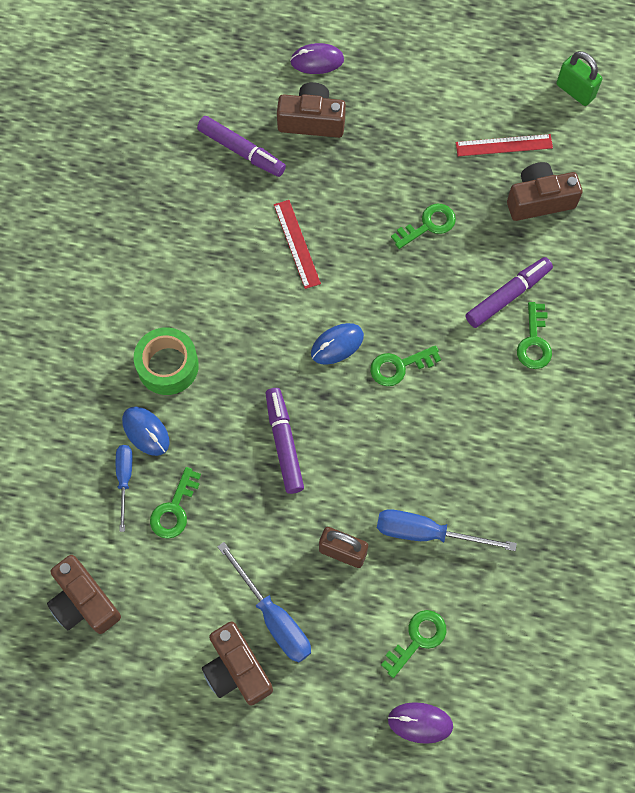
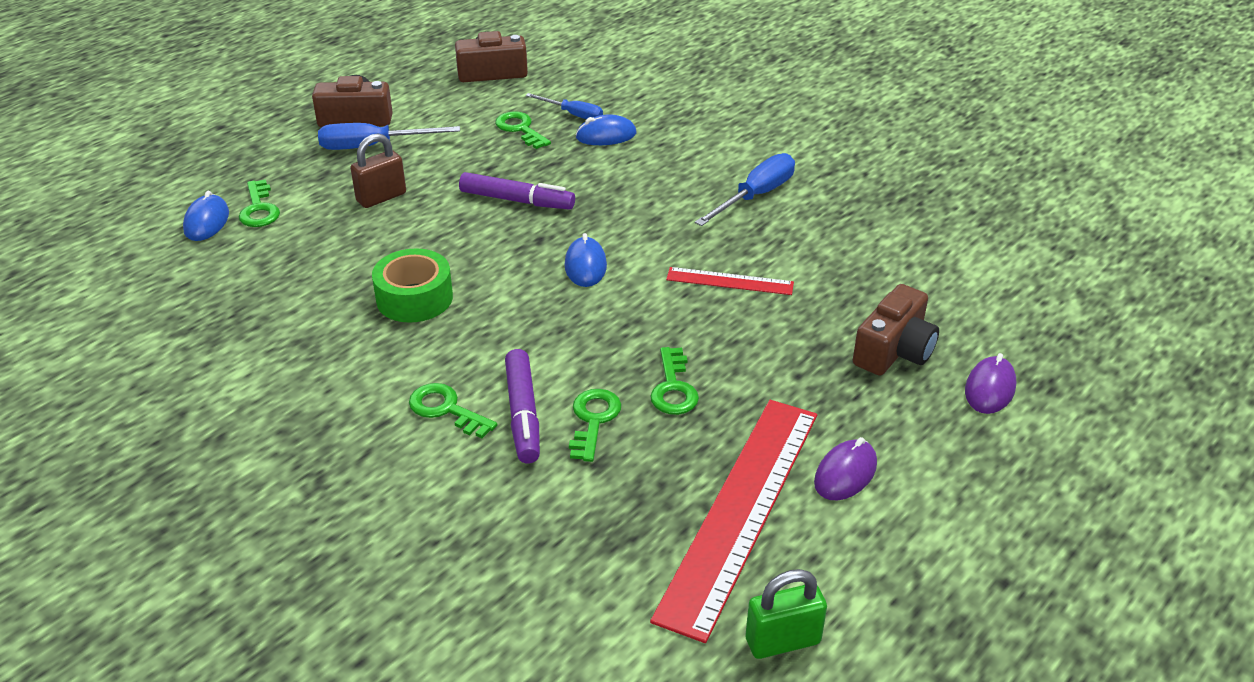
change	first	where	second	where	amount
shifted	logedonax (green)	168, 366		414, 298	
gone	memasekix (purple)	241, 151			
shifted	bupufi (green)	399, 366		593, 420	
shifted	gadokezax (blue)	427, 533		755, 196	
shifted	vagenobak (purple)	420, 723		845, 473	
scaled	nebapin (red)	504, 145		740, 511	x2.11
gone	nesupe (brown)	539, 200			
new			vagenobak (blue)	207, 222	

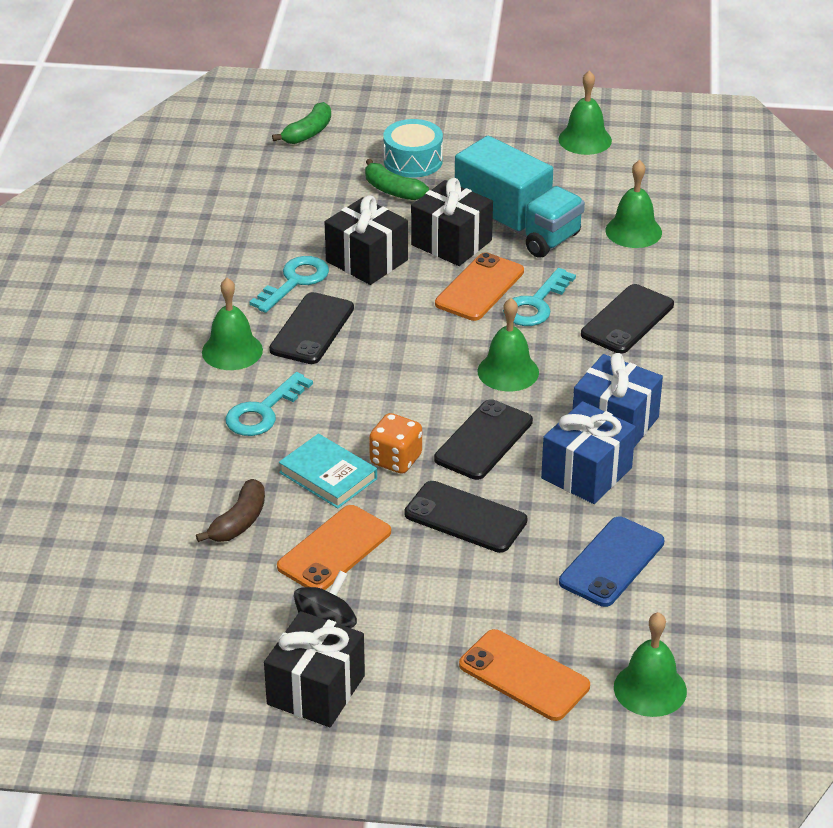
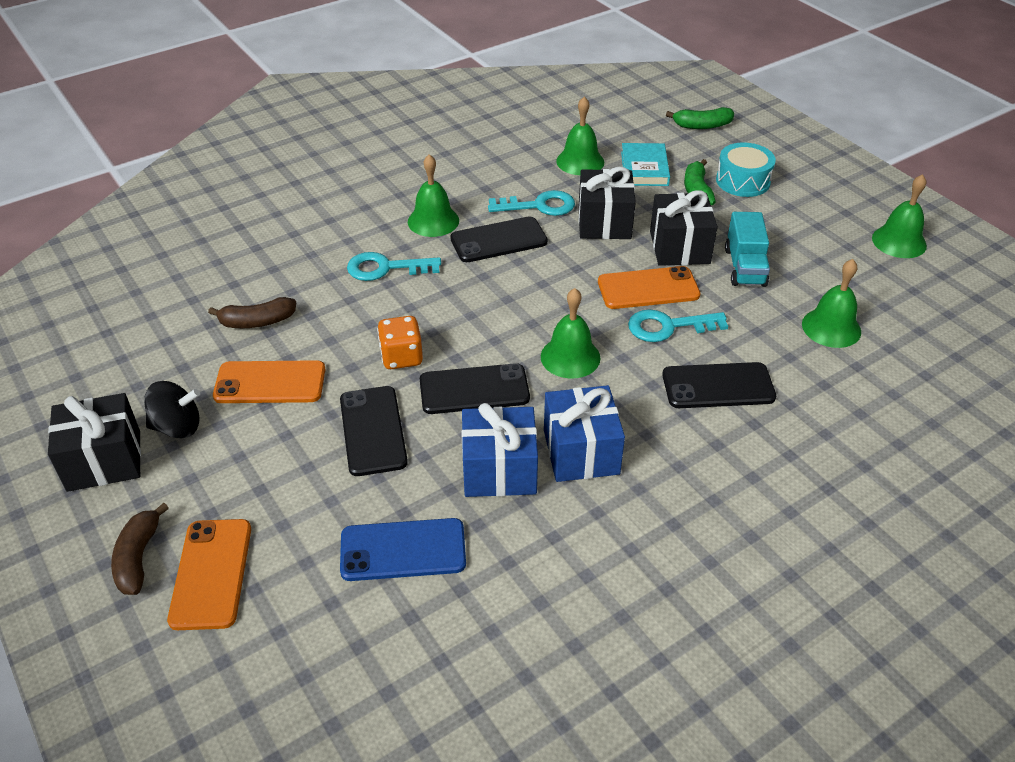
change	first	where	second	where	amount
shifted	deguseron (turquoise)	328, 475		644, 168	
scaled	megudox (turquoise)	517, 227		745, 267	x0.61
shifted	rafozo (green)	650, 689		580, 161	
new			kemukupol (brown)	138, 557	

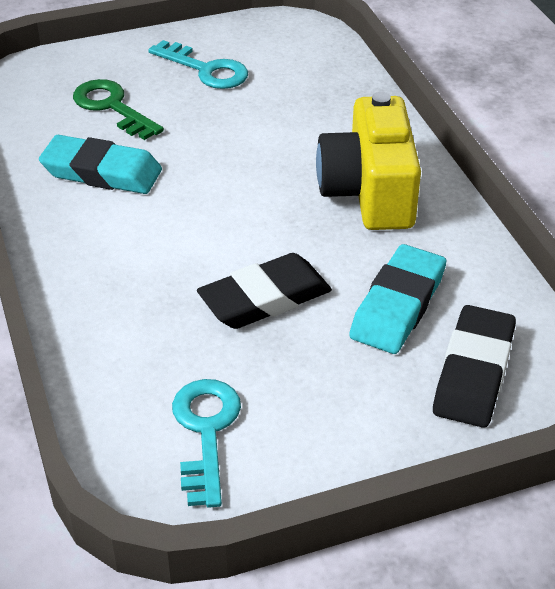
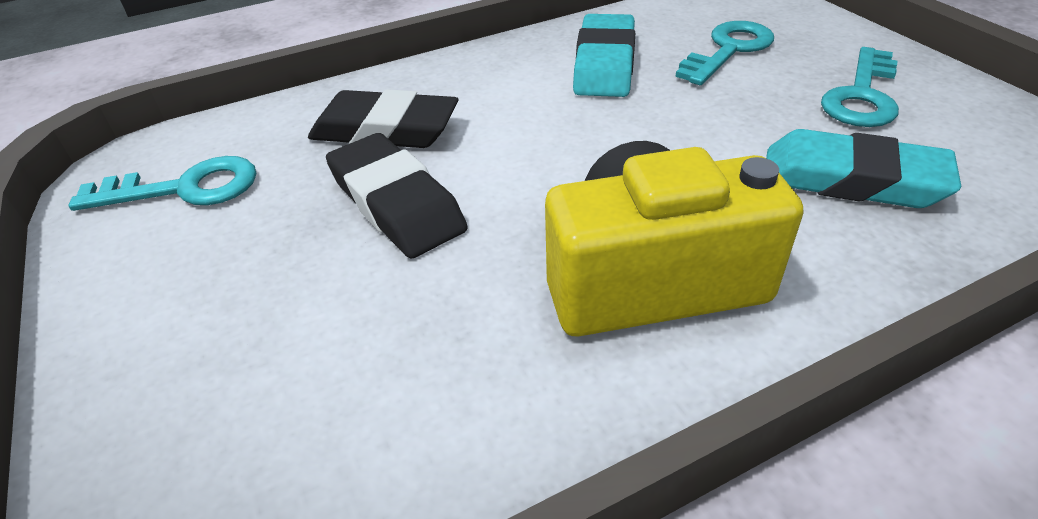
change	first	where	second	where	amount
repainted	bupufi (green)	112, 107	bupufi (turquoise)	729, 50	
shifted	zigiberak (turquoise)	398, 306		852, 180	
shifted	zigiberak (black)	474, 372		385, 130	

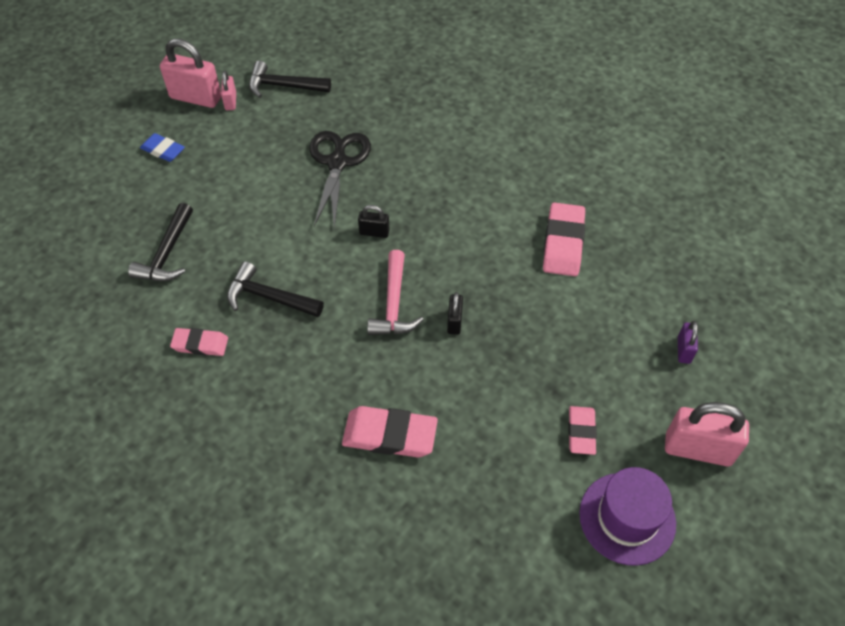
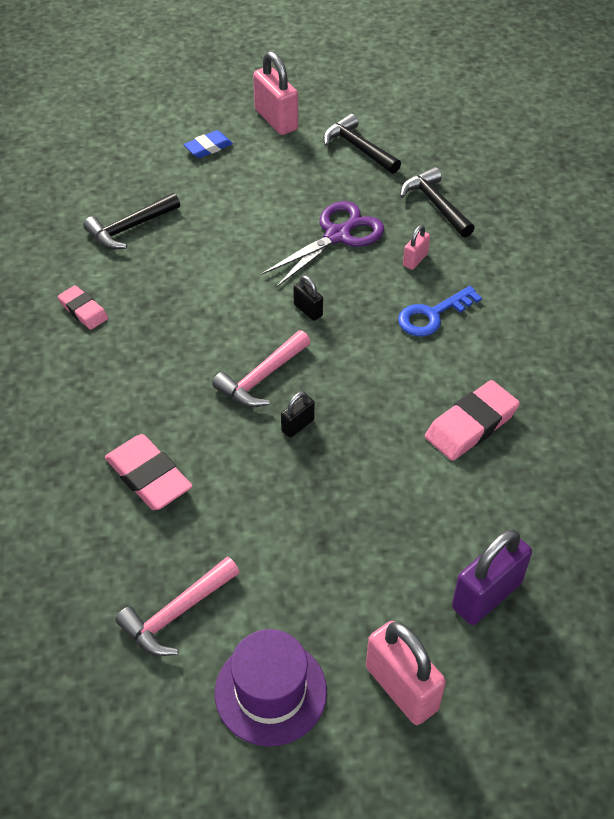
change	first	where	second	where	amount
rotated	zigiberak (blue)	163, 150		208, 147	75 degrees clockwise
shifted	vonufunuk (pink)	230, 102		415, 260	
shifted	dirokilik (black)	269, 297		435, 204	
repainted	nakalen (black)	337, 163	nakalen (purple)	337, 236	
gone	zigiberak (pink)	581, 432			
scaled	vonufunuk (purple)	683, 350		486, 595	x1.95
new			dirokilik (pink)	176, 614	
new			bupufi (blue)	432, 315	

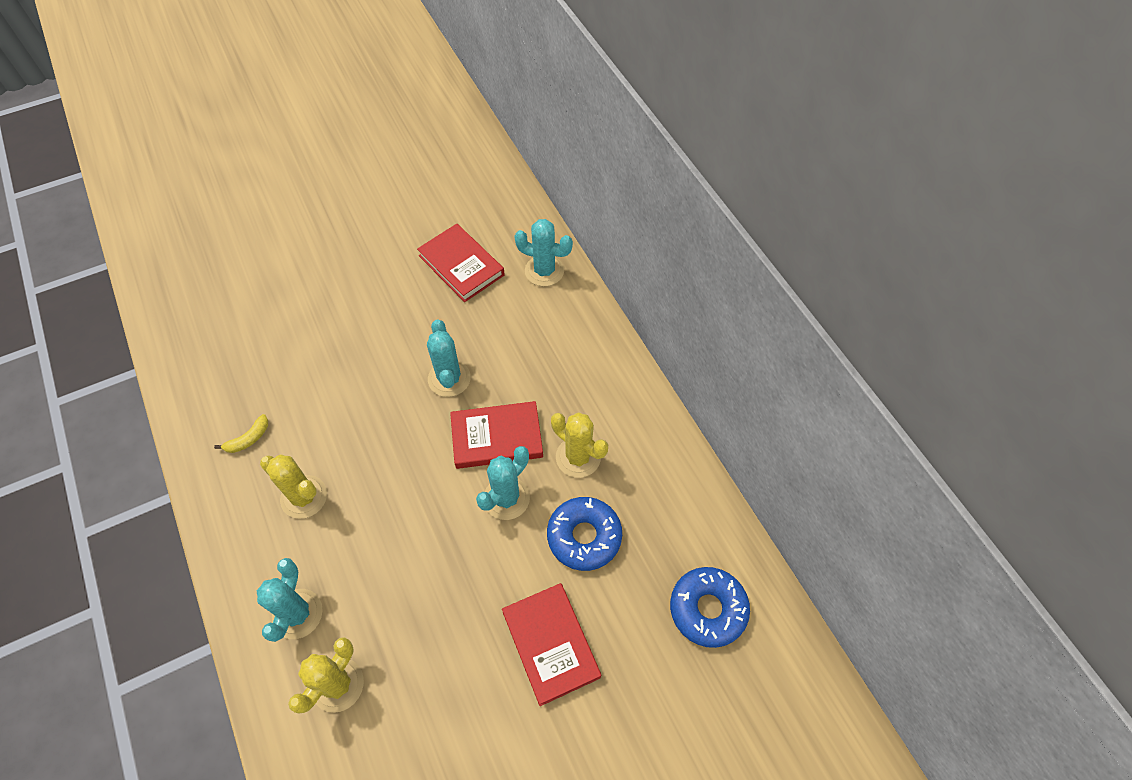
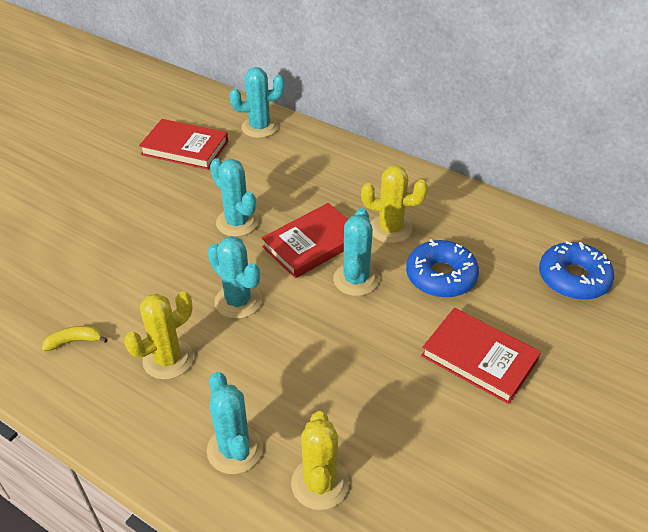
change	first	where	second	where	amount
rotated	kemukupol (yellow)	248, 439		74, 341	120 degrees counterclockwise
rotated	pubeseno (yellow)	304, 497		168, 359	45 degrees counterclockwise
new			pubeseno (turquoise)	238, 301	

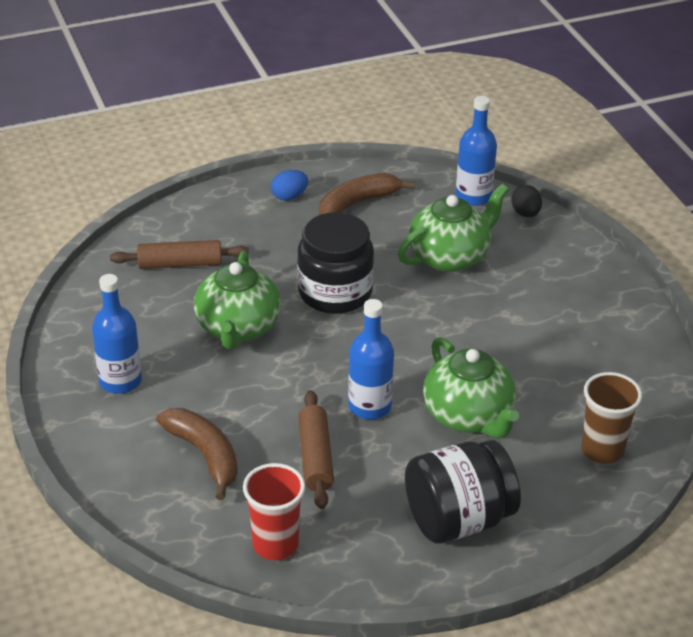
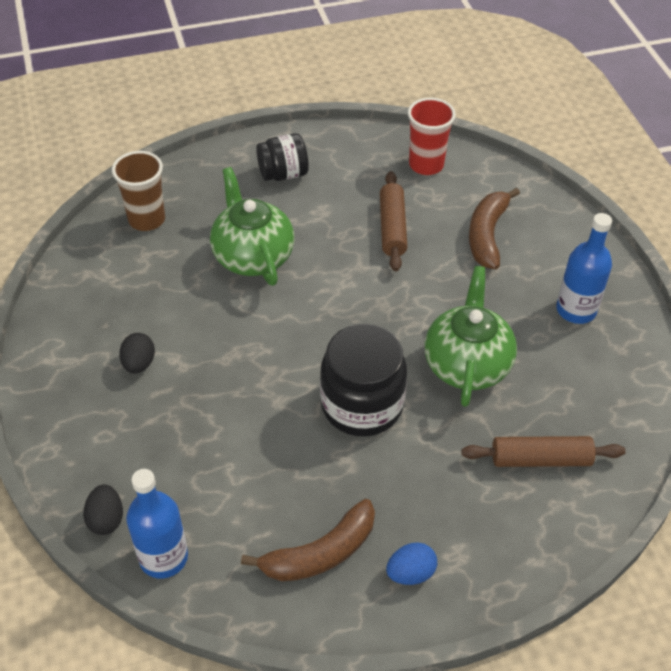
change	first	where	second	where	amount
rotated	kemukupol (brown)	205, 455		487, 235	45 degrees clockwise
gone	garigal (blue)	369, 406			
gone	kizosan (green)	450, 256			
scaled	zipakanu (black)	458, 519		283, 174	x0.62
new			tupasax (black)	139, 363	

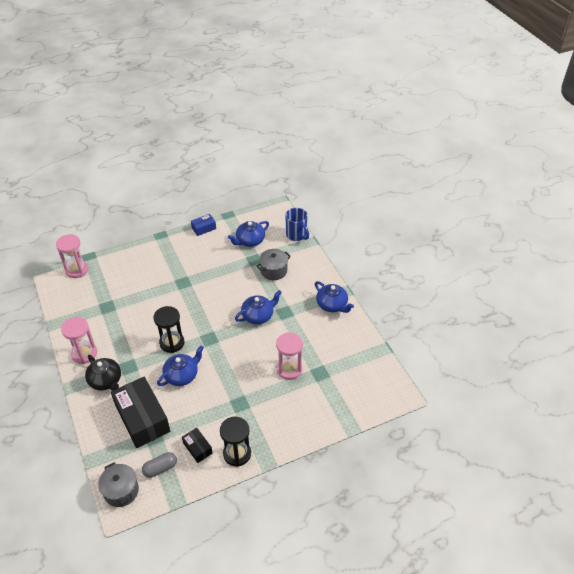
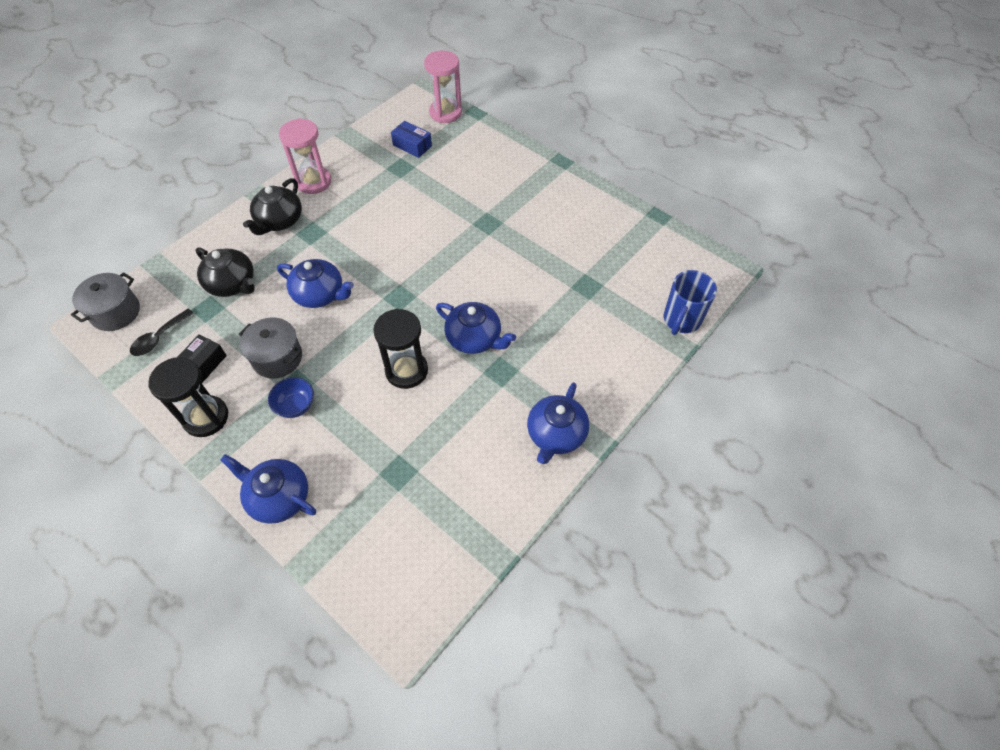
change	first	where	second	where	amount
swapped	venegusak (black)	142, 418	kizosan (black)	232, 284	
swapped	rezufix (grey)	160, 468	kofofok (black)	159, 338	
shifted	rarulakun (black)	172, 343		406, 371	
shifted	venegusak (blue)	204, 228		412, 145	
shifted	kizosan (blue)	249, 241		278, 497	
shifted	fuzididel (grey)	273, 271		277, 358	
gone	rarulakun (pink)	289, 369			
new			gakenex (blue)	296, 406	

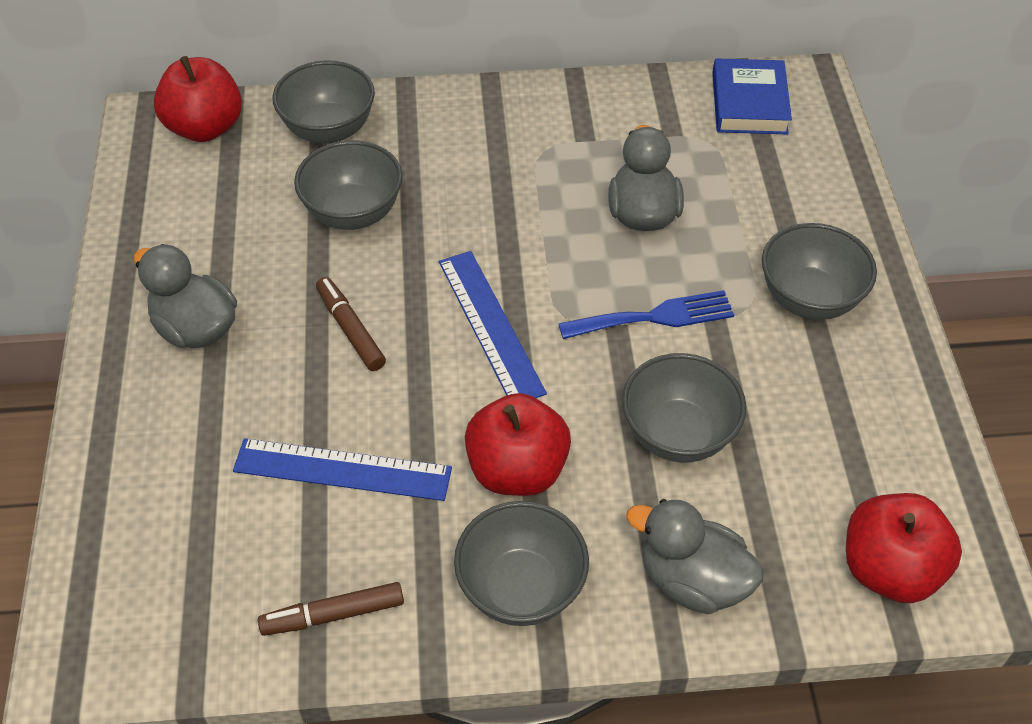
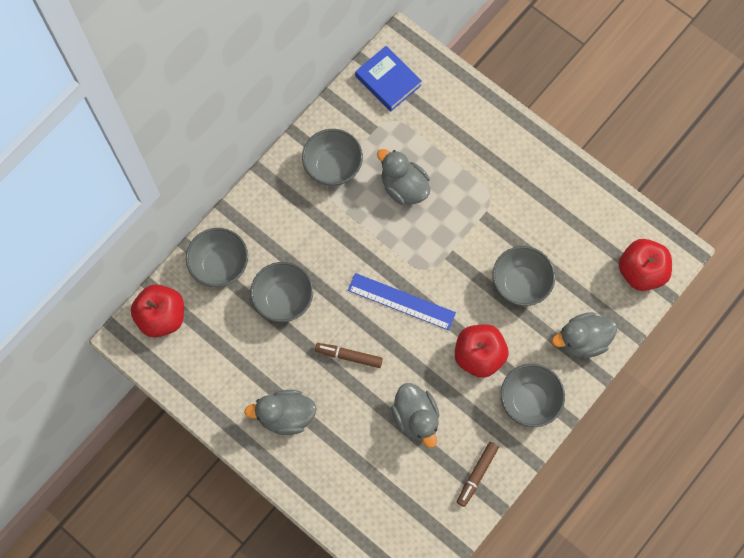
change	first	where	second	where	amount
swapped	nebapin (blue)	342, 469	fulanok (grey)	416, 418	
gone	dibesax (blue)	654, 317			
shifted	gakenex (grey)	809, 299		333, 167	

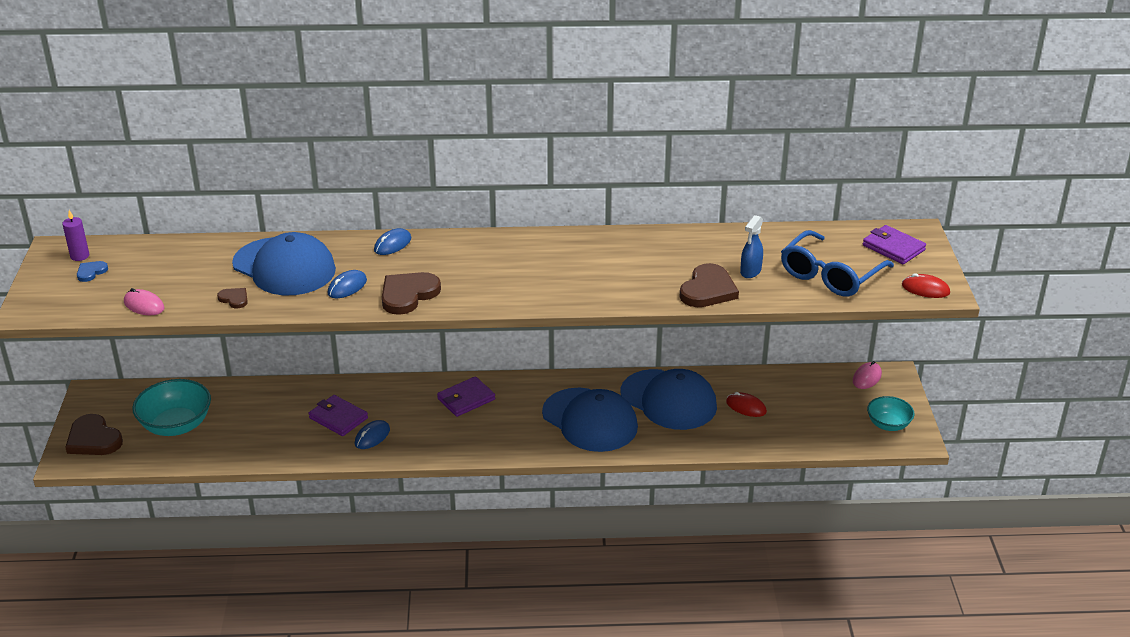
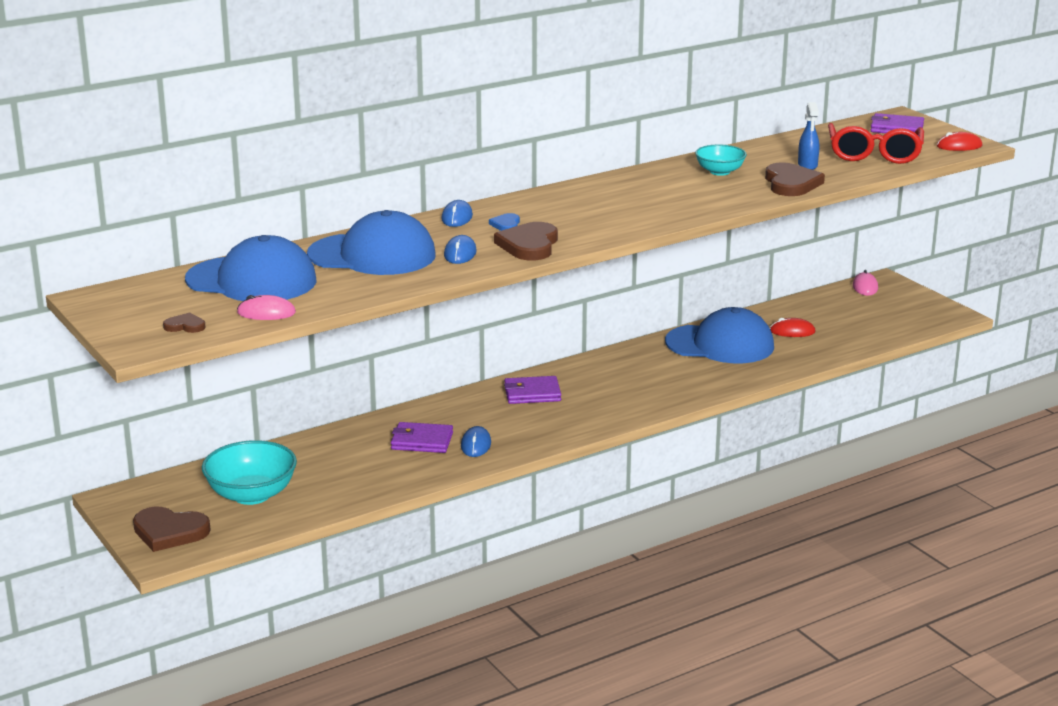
change	first	where	second	where	amount
gone	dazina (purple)	80, 256			
shifted	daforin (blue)	91, 272		506, 224	
shifted	daforin (brown)	234, 299		185, 326	
rotated	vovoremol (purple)	466, 399		532, 393	60 degrees clockwise
shifted	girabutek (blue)	590, 420		251, 280	
repainted	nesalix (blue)	830, 275	nesalix (red)	874, 154	
shifted	gakenex (turquoise)	888, 424		719, 172	

